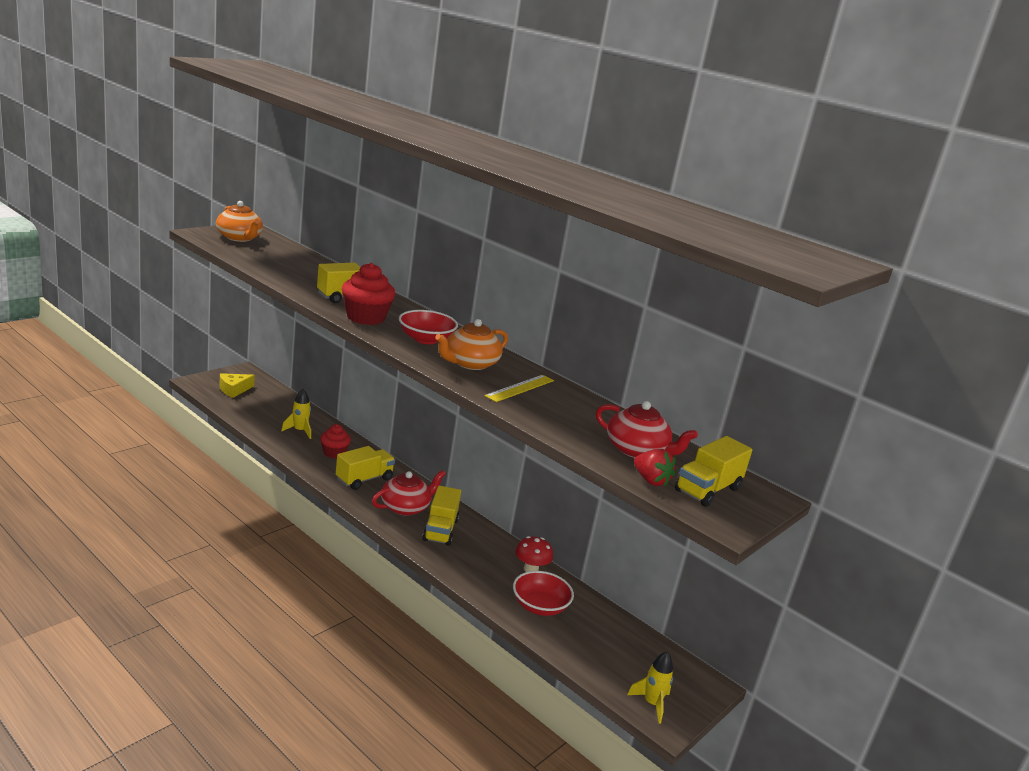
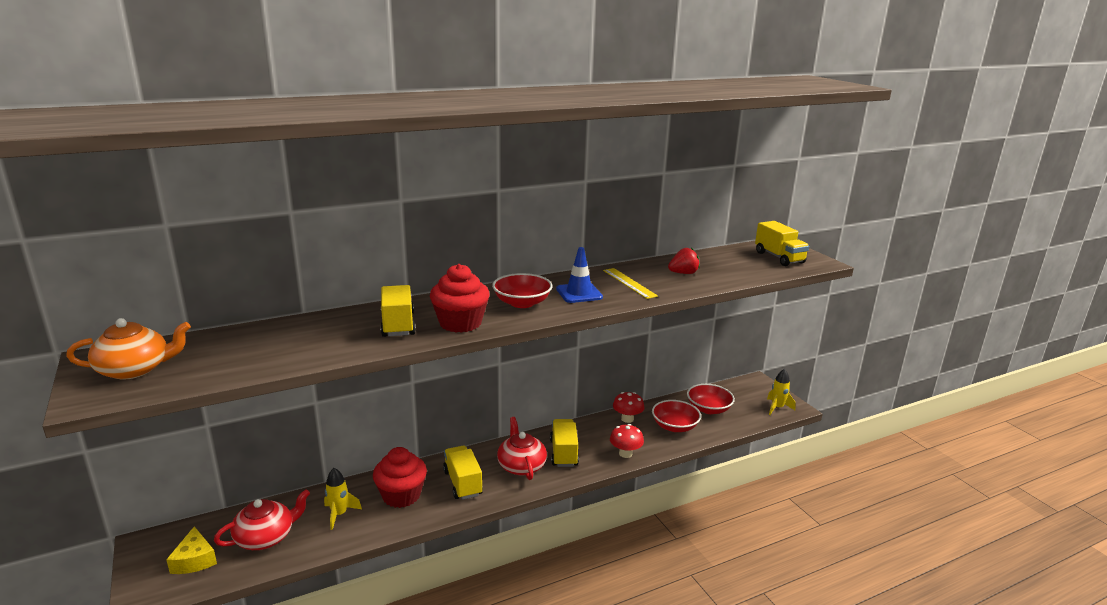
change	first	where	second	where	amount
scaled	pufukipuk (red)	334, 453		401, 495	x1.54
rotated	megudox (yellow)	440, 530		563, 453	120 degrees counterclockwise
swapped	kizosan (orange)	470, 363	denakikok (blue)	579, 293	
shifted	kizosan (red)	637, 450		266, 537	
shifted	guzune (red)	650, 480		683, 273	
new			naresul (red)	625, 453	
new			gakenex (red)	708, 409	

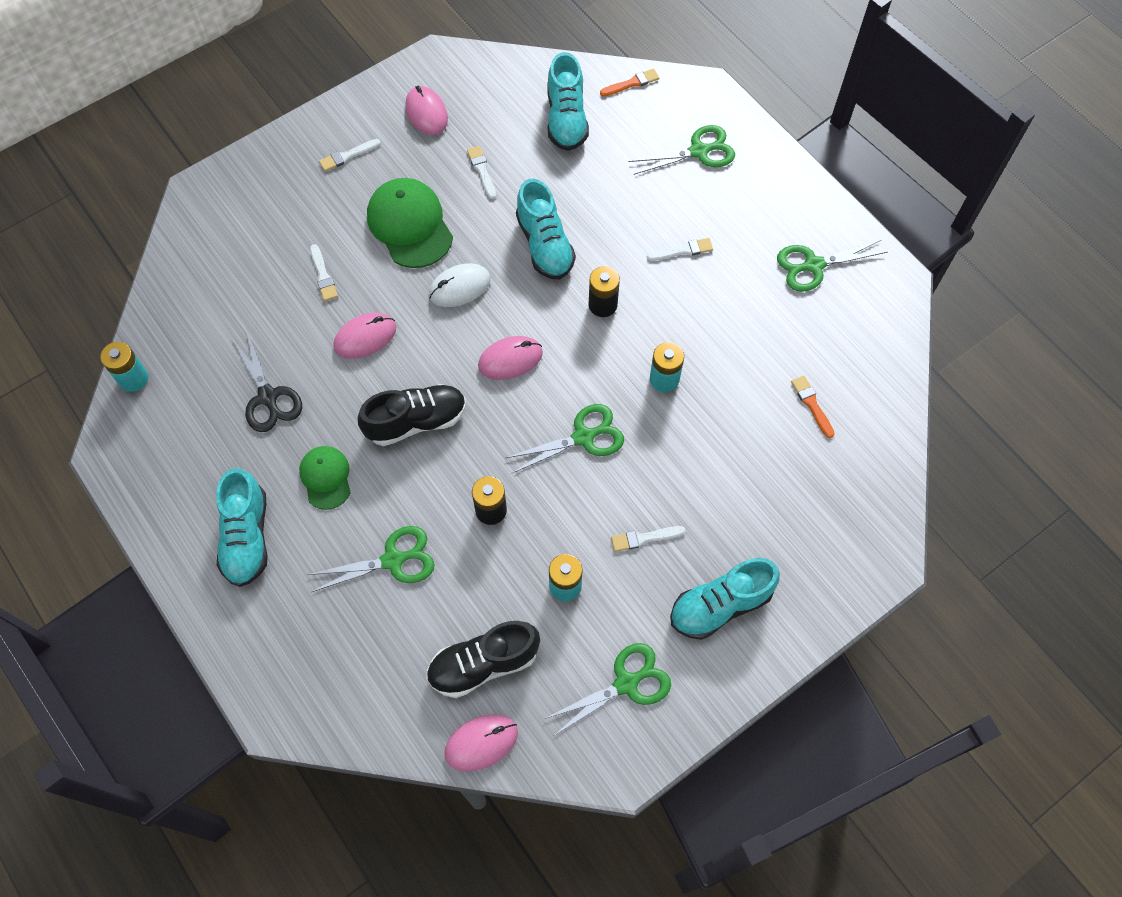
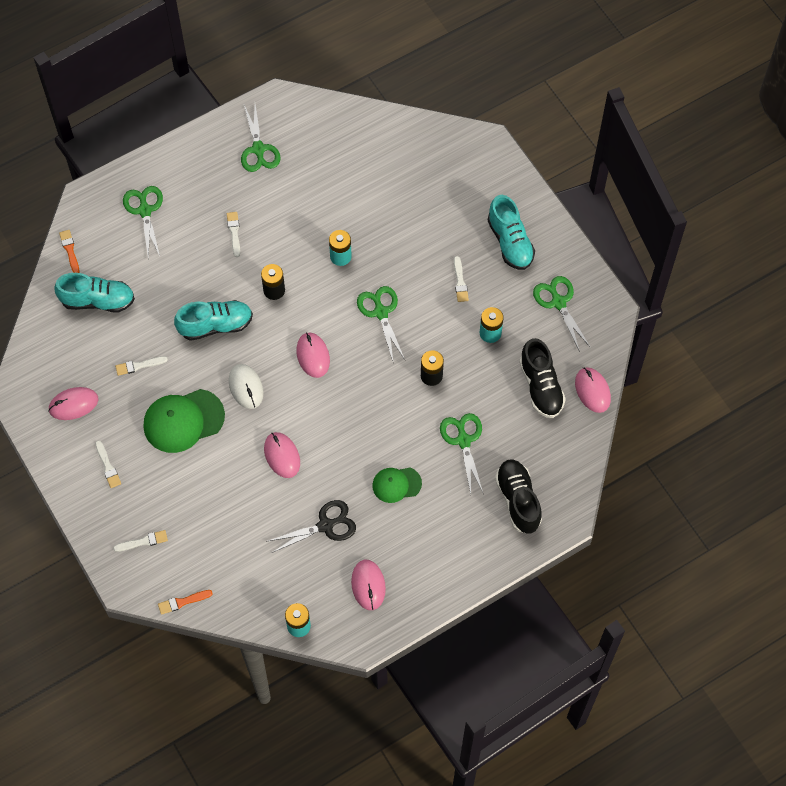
change	first	where	second	where	amount
gone	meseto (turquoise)	247, 537			
shifted	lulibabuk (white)	323, 275		143, 541	
shifted	meseto (black)	416, 421		518, 500	
shifted	lulibabuk (orange)	812, 404		182, 602	
new			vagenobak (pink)	368, 585	

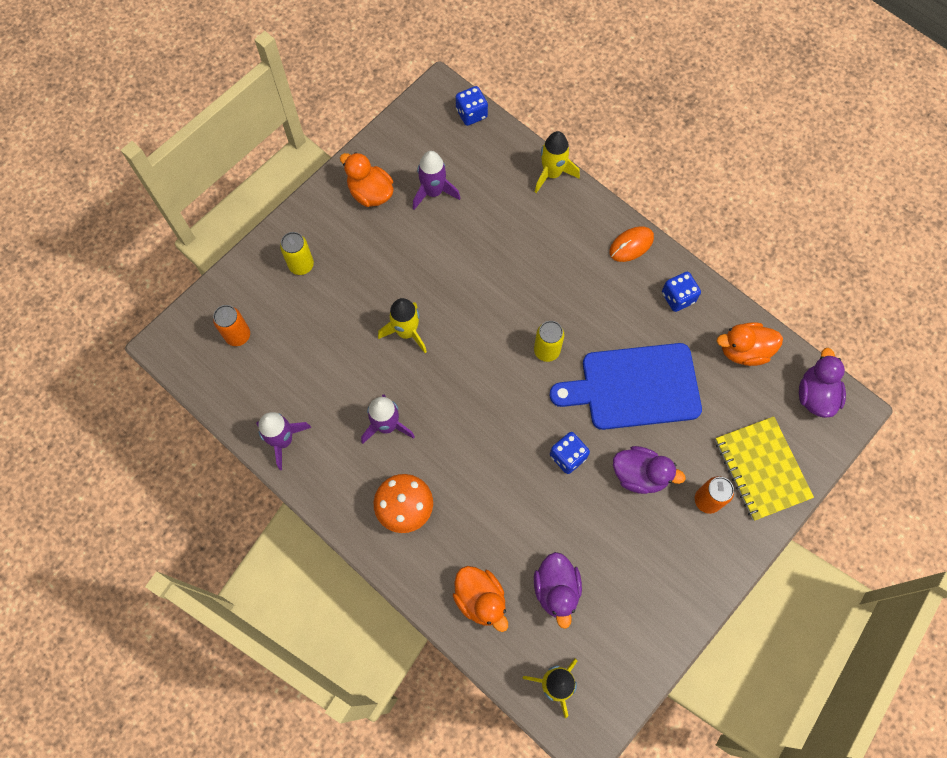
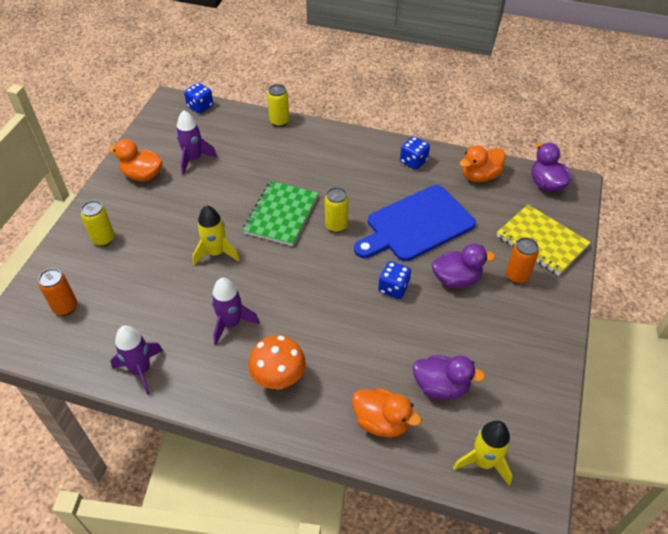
change	first	where	second	where	amount
rotated	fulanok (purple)	556, 590		441, 386	45 degrees counterclockwise
swapped	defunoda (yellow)	552, 173	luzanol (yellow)	279, 121	
gone	vagenobak (orange)	631, 245			
new			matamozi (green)	281, 215	

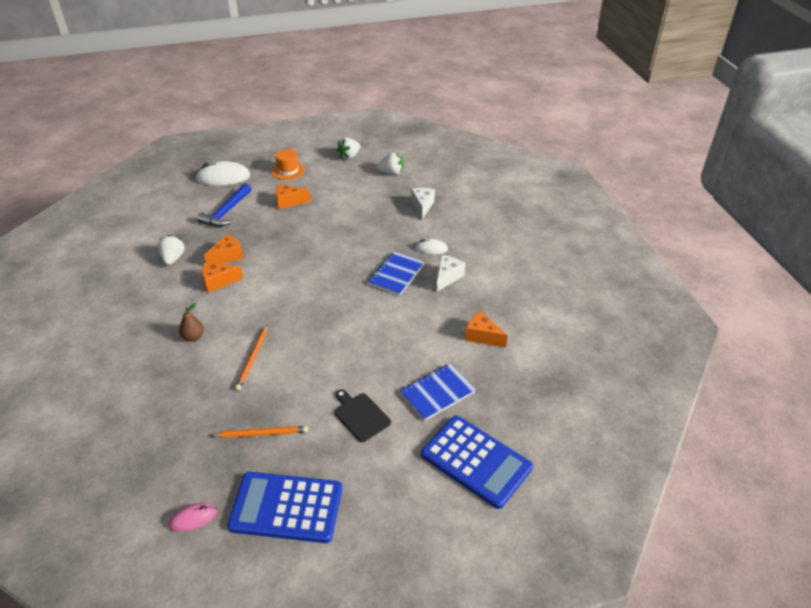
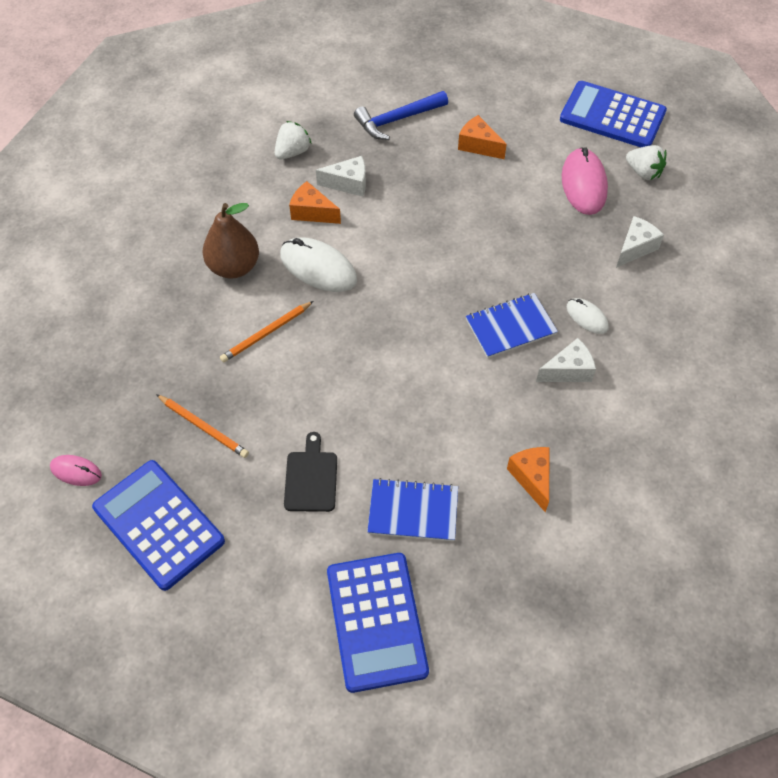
change	first	where	second	where	amount
scaled	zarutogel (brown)	193, 337		234, 267	x1.83
shifted	vagenobak (white)	223, 177		318, 268	
repainted	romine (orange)	227, 256	romine (white)	348, 184	
gone	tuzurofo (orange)	288, 170			
swapped	guzune (white)	349, 156	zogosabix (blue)	612, 116	
new			vagenobak (pink)	583, 184	

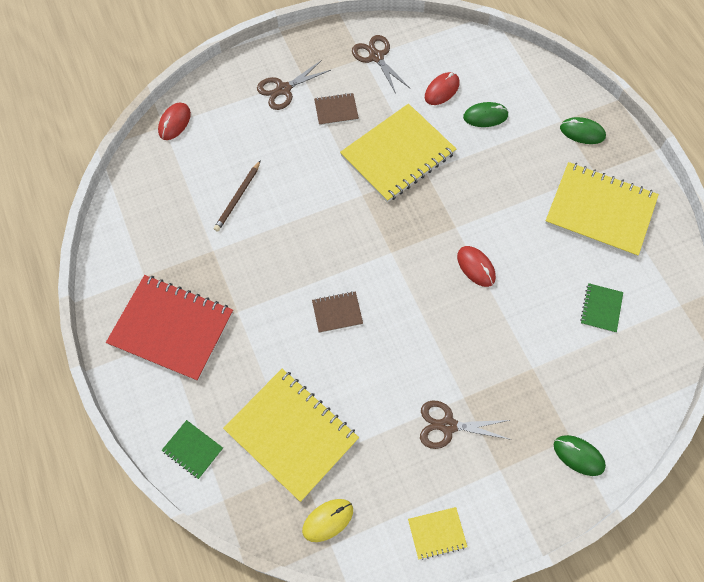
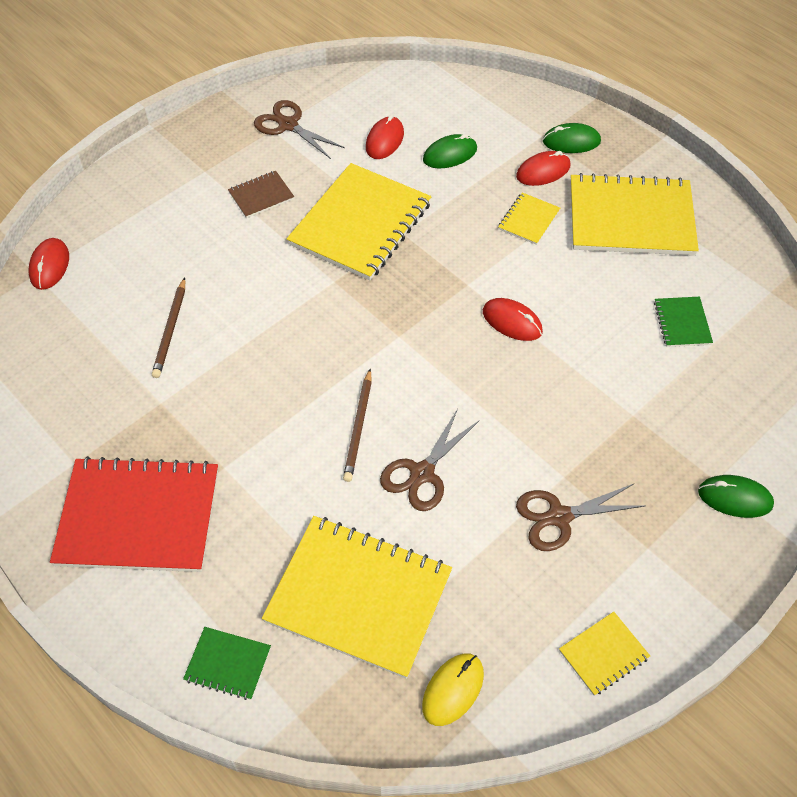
change	first	where	second	where	amount
shifted	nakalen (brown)	283, 89		422, 473	
swapped	matamozi (brown)	337, 312	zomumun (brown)	359, 427	
new			matamozi (yellow)	529, 220	
new			vagenobak (red)	543, 171	

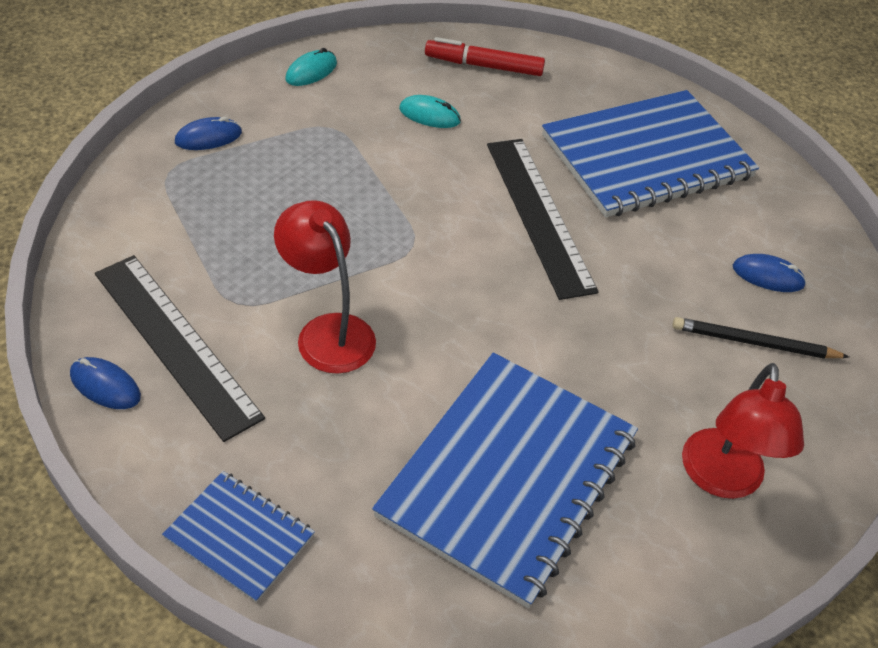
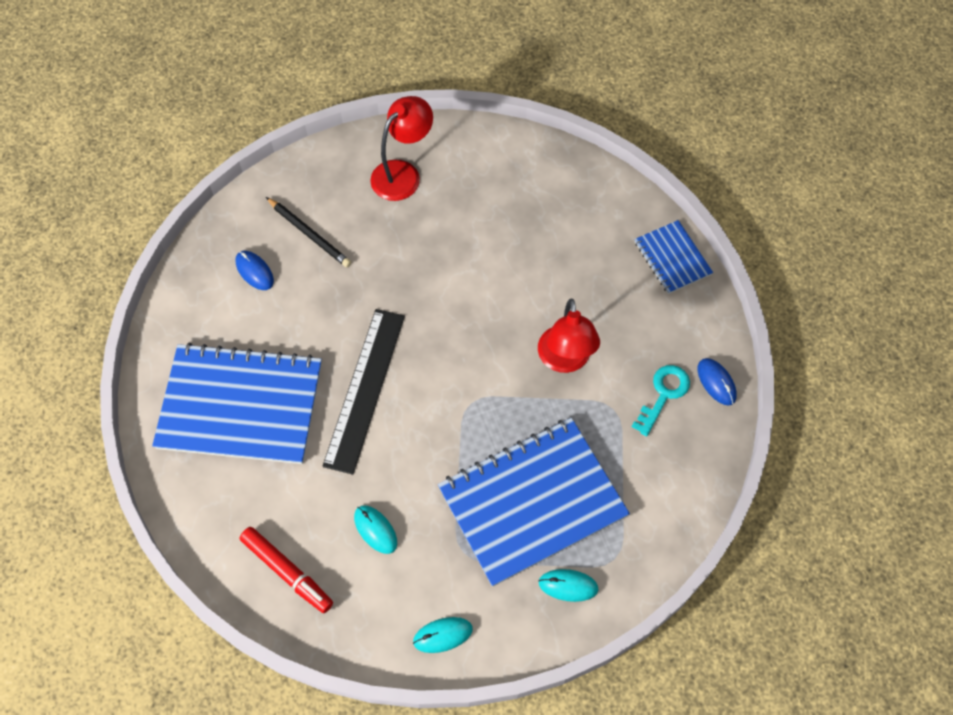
change	first	where	second	where	amount
swapped	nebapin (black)	176, 343	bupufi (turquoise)	663, 394	
repainted	vagenobak (blue)	208, 138	vagenobak (turquoise)	568, 585	
shifted	matamozi (blue)	508, 476		532, 502	

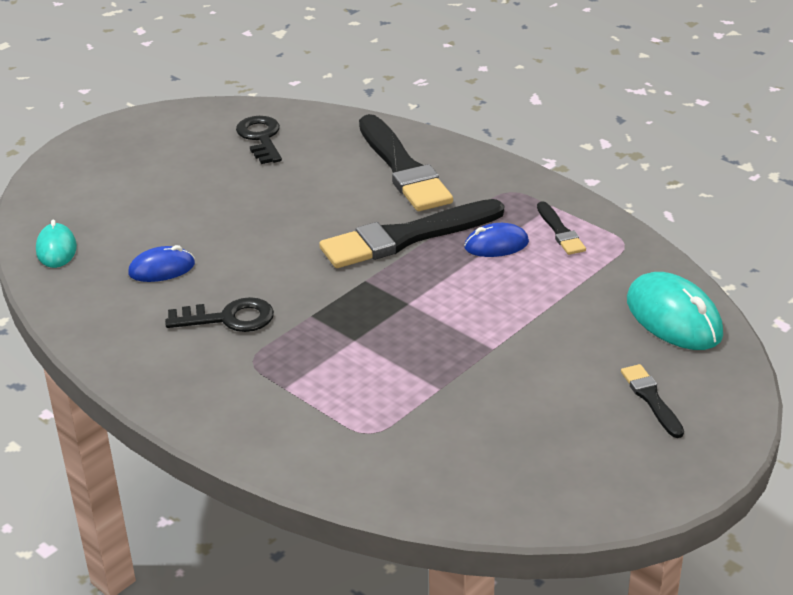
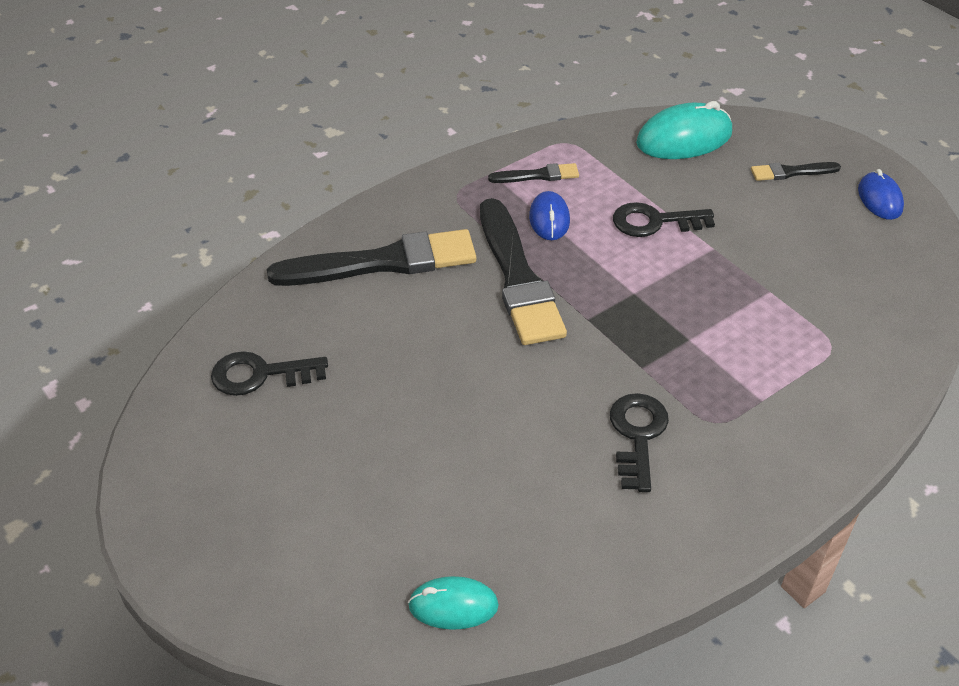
change	first	where	second	where	amount
shifted	vagenobak (blue)	162, 269		879, 199	
new			bupufi (black)	655, 222	

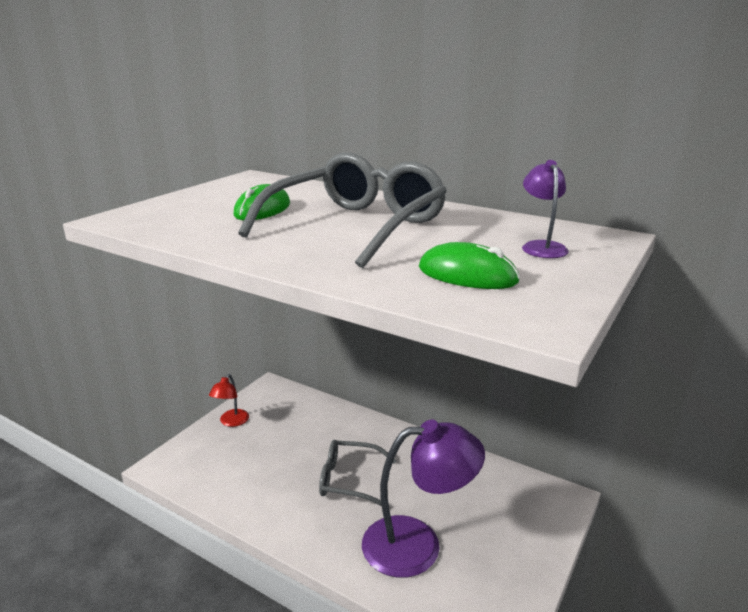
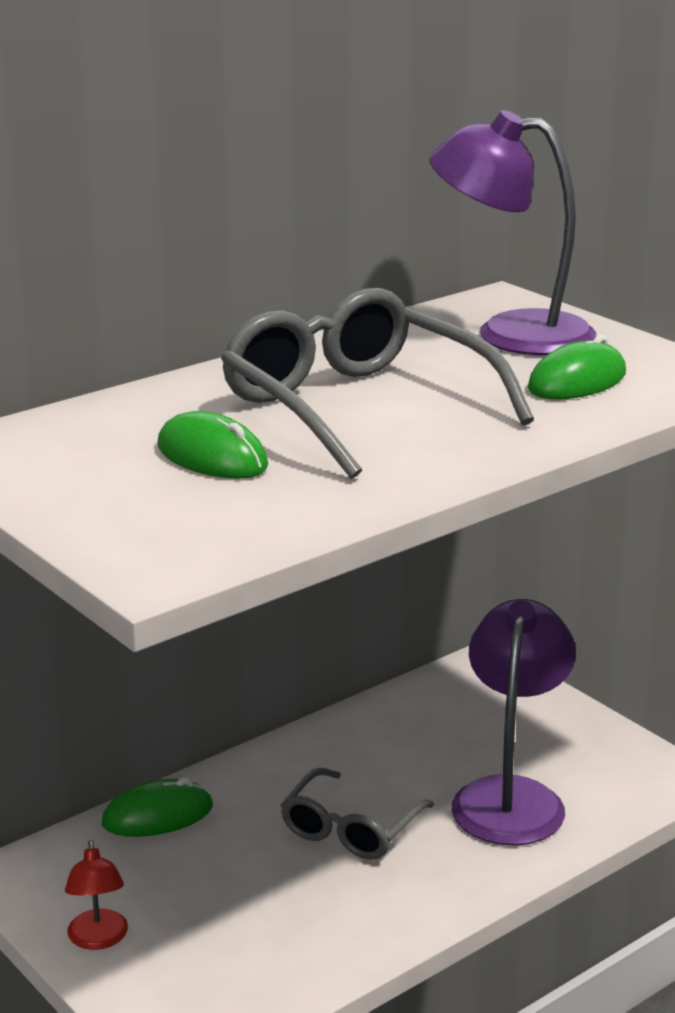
change	first	where	second	where	amount
rotated	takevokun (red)	231, 422		98, 939	45 degrees clockwise
scaled	takevokun (purple)	541, 247		511, 333	x2.07
new			vagenobak (green)	157, 815	

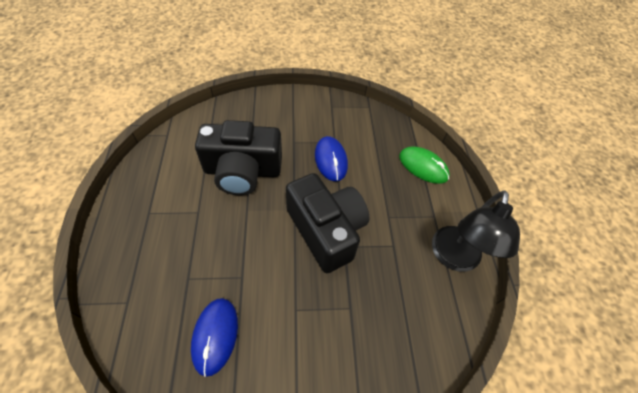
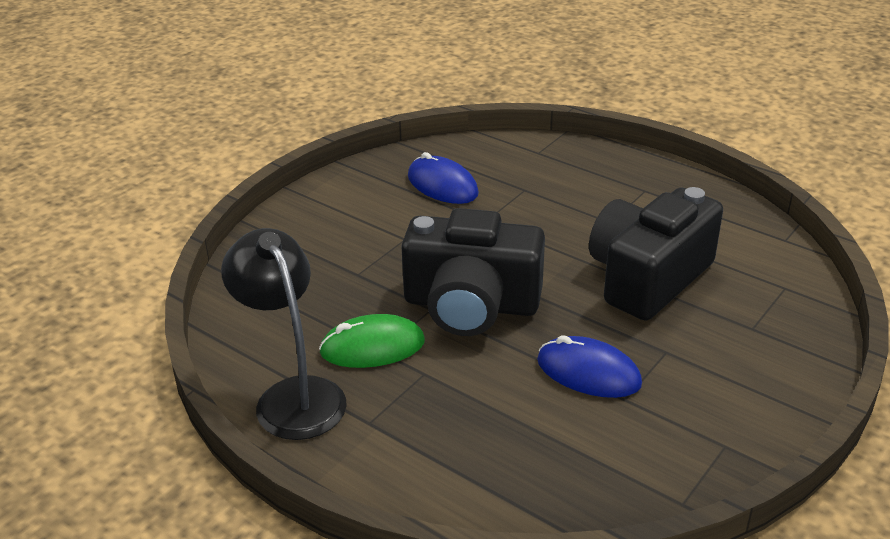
change	first	where	second	where	amount
shifted	vagenobak (green)	423, 166		372, 347	

